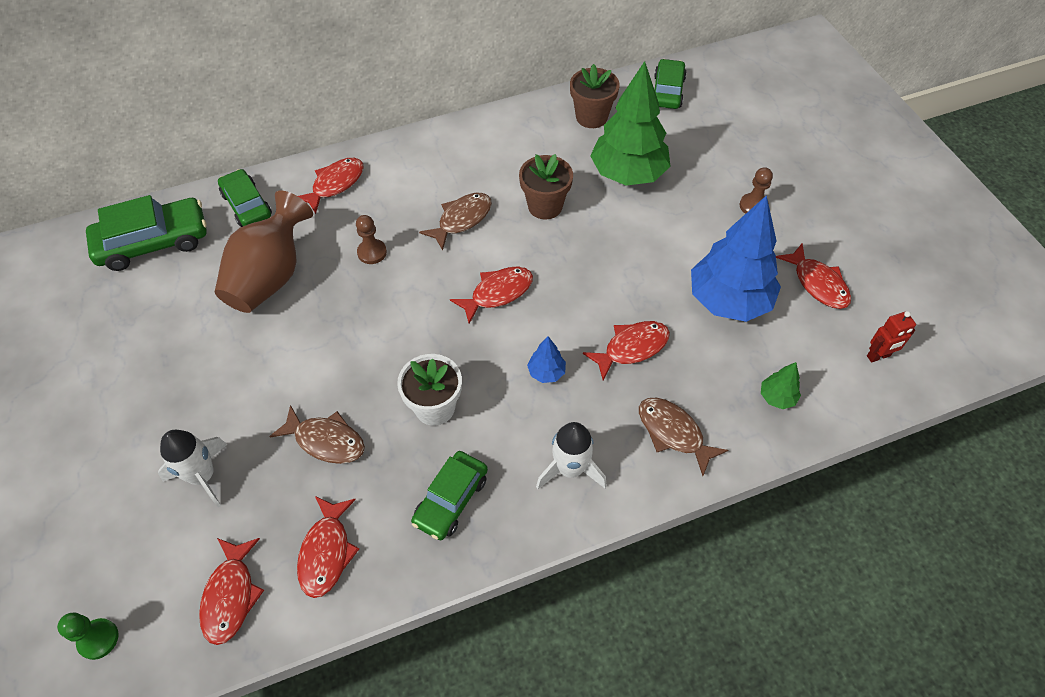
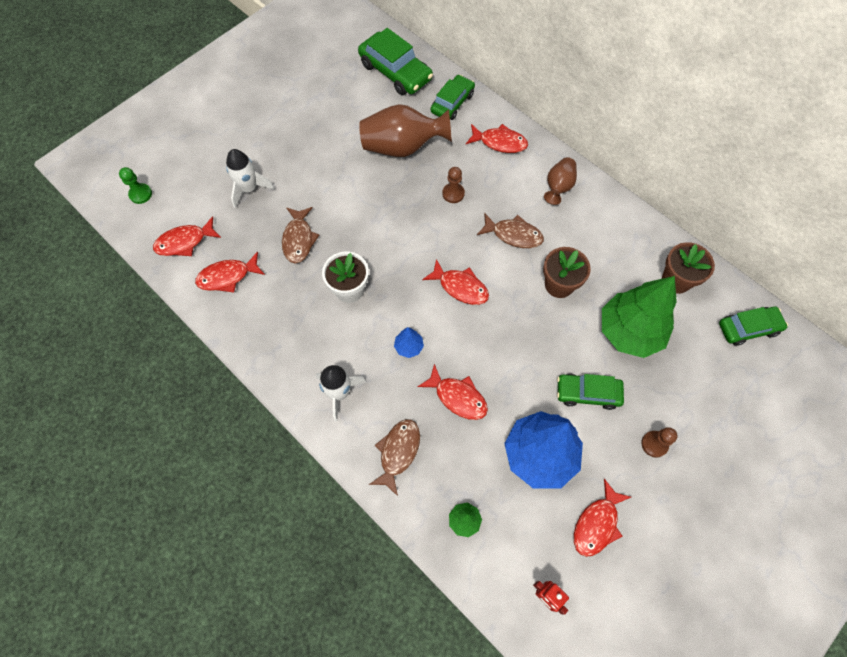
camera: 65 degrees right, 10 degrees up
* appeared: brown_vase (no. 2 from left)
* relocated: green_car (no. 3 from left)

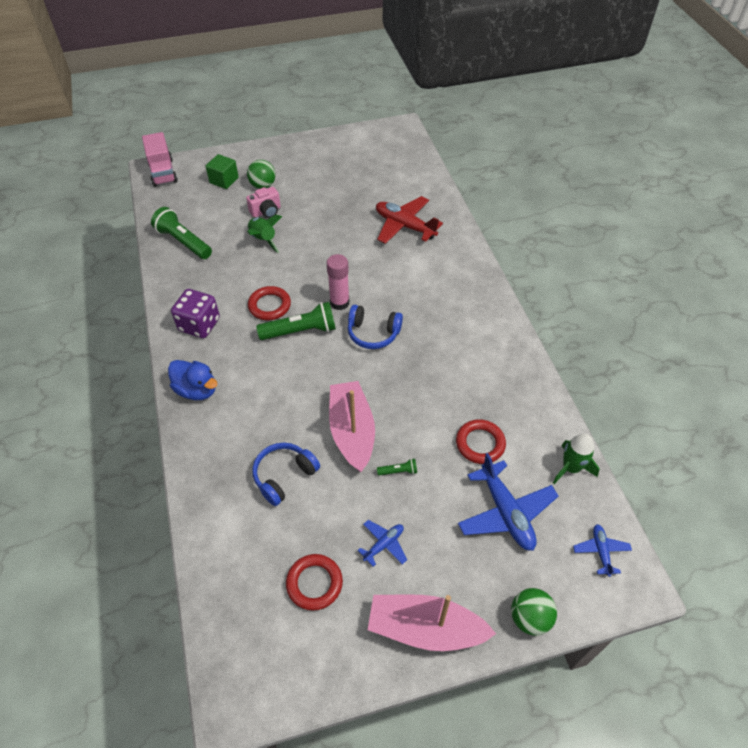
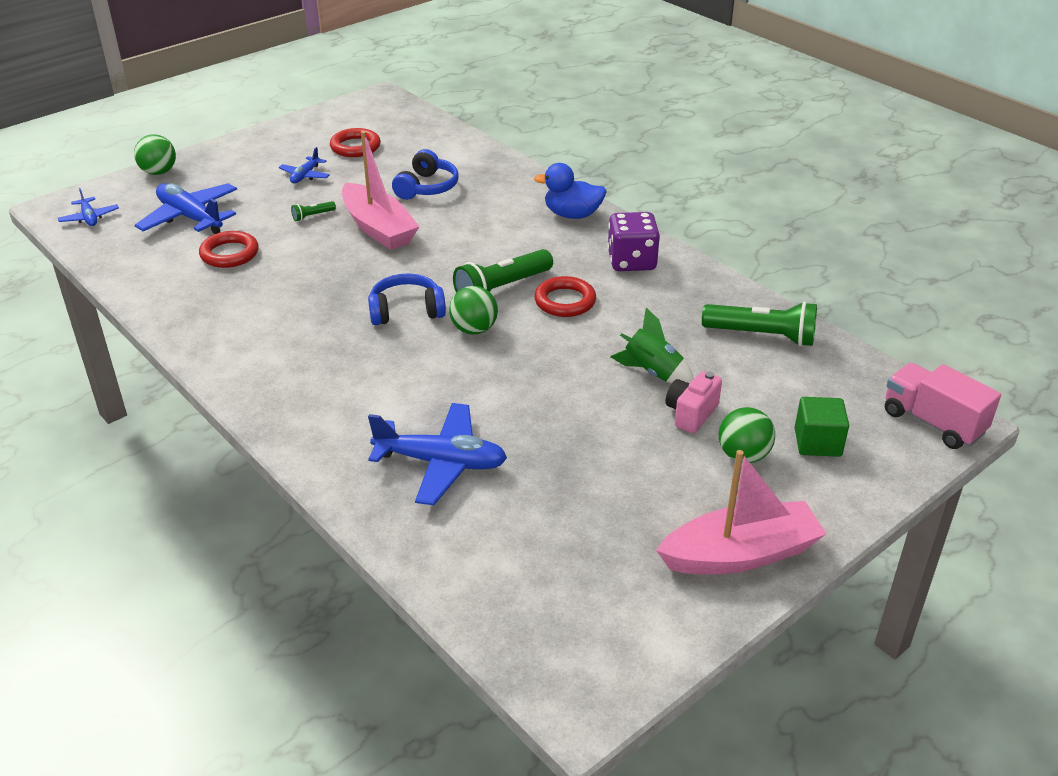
camera: 155 degrees right, 15 degrees down
* colour: red_plane to blue_plane (no. 4 from left)
* exchanged: pink_glue_stick to green_ball (no. 2 from left)
* relocated: pink_boat (no. 2 from left)
* missing: green_rocket (no. 2 from left)

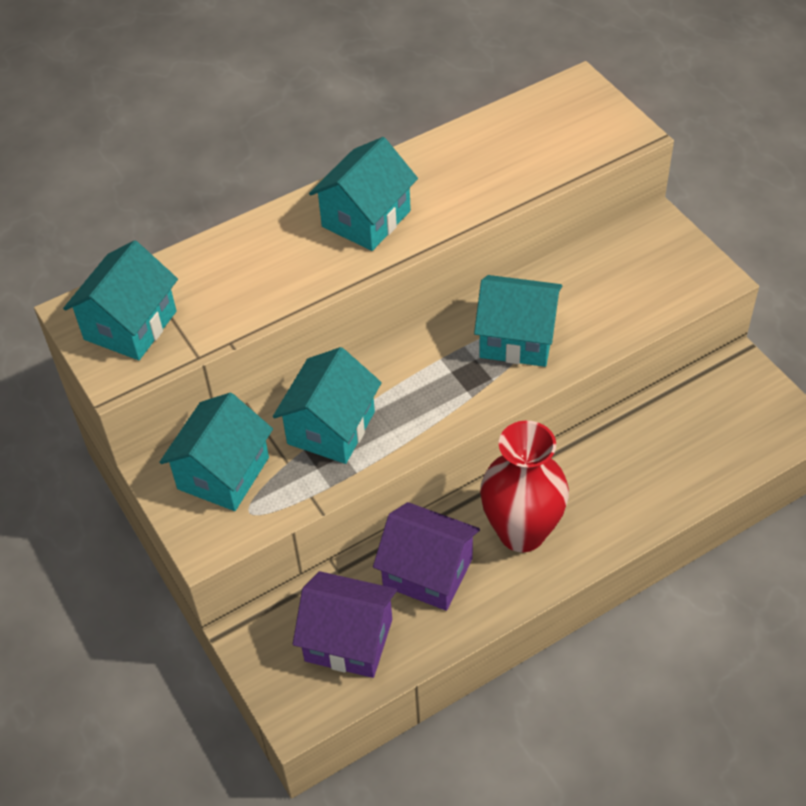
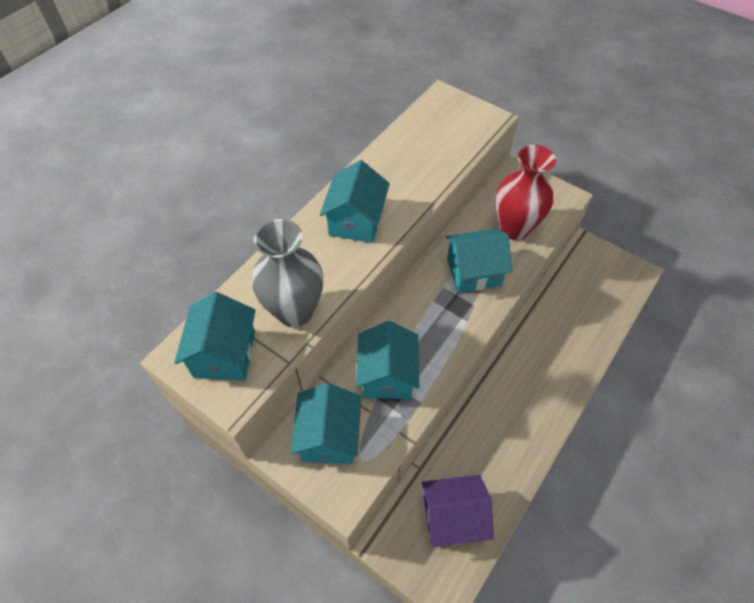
camera: 25 degrees left, 5 degrees up
* appeared: grey_vase
* relocated: red_vase
* missing: purple_house (no. 2 from left)

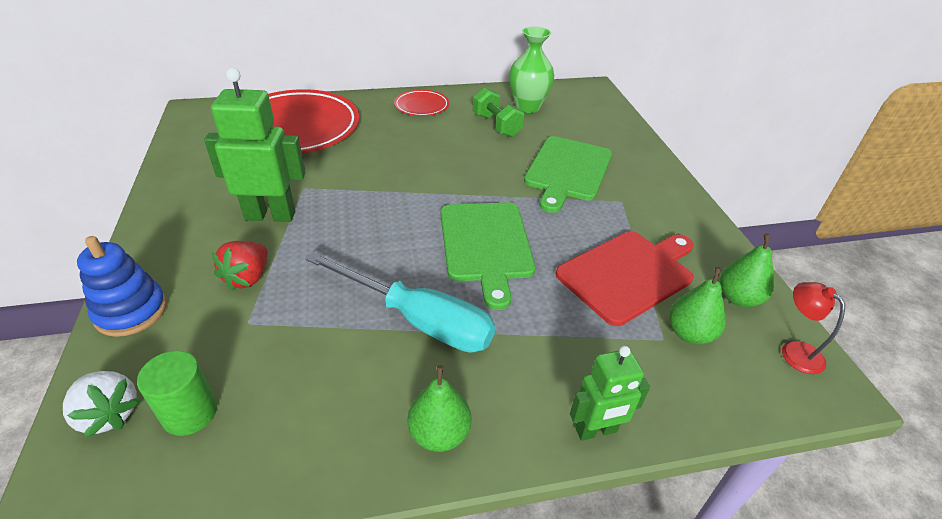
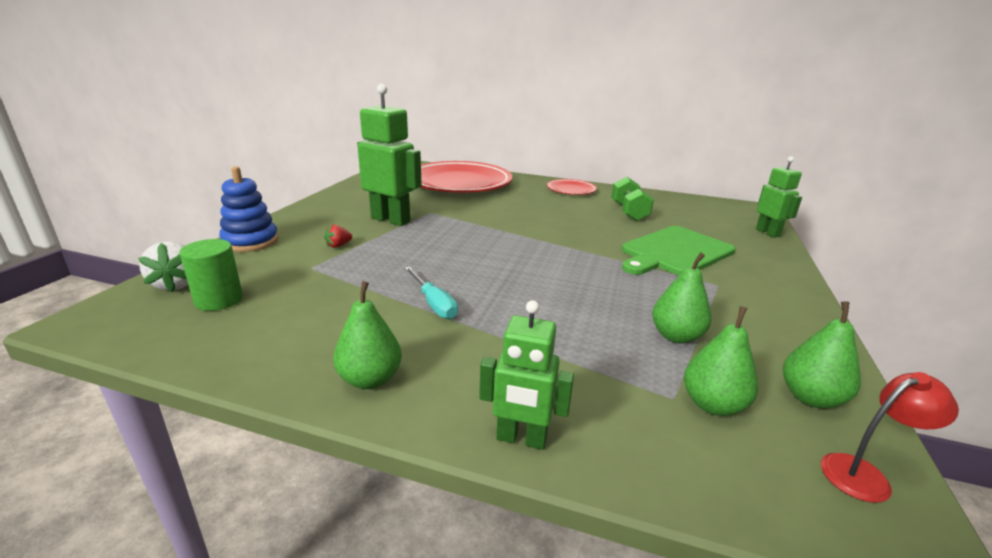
camera: 30 degrees right, 15 degrees down
* size: red_strawberry x0.57
* size: turquoise_screwdriver x0.51
* exchanged: red_cutting_board to green_pear (no. 2 from left)
* appeared: green_robot (no. 3 from left)
* spun: red_lamp 75 degrees clockwise
* missing: green_cutting_board (no. 1 from left)
* missing: green_vase

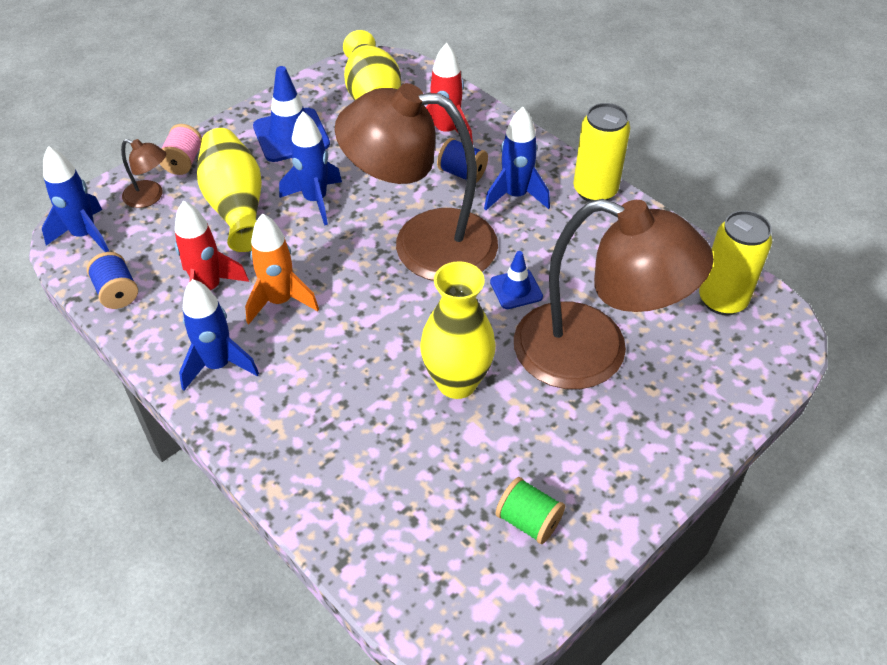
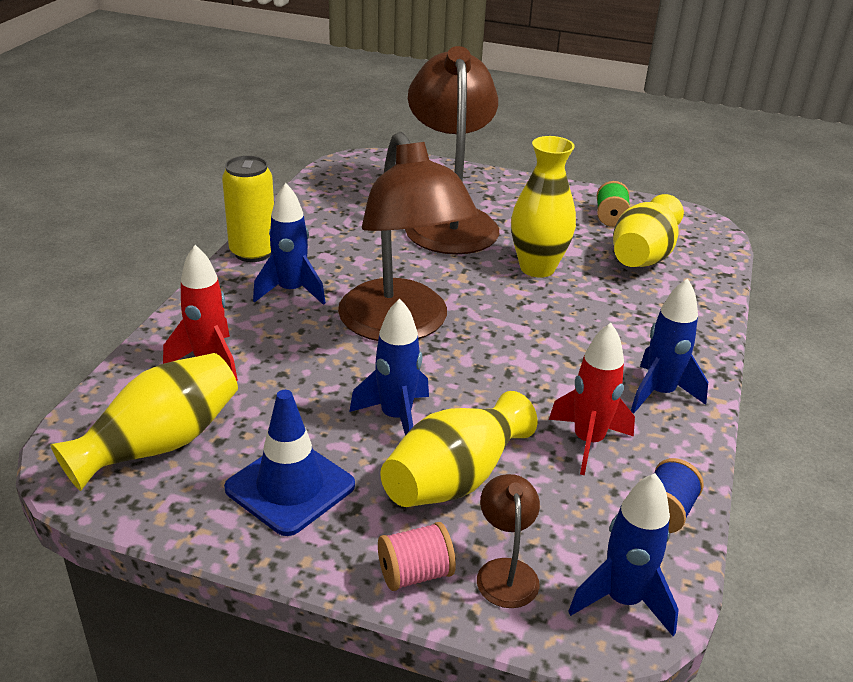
camera: 120 degrees left, 15 degrees down
* appeared: yellow_vase (no. 4 from left)
* missing: orange_rocket
* missing: blue_spool (no. 2 from left)
* missing: blue_traffic_cone (no. 2 from left)
* missing: yellow_can (no. 2 from left)

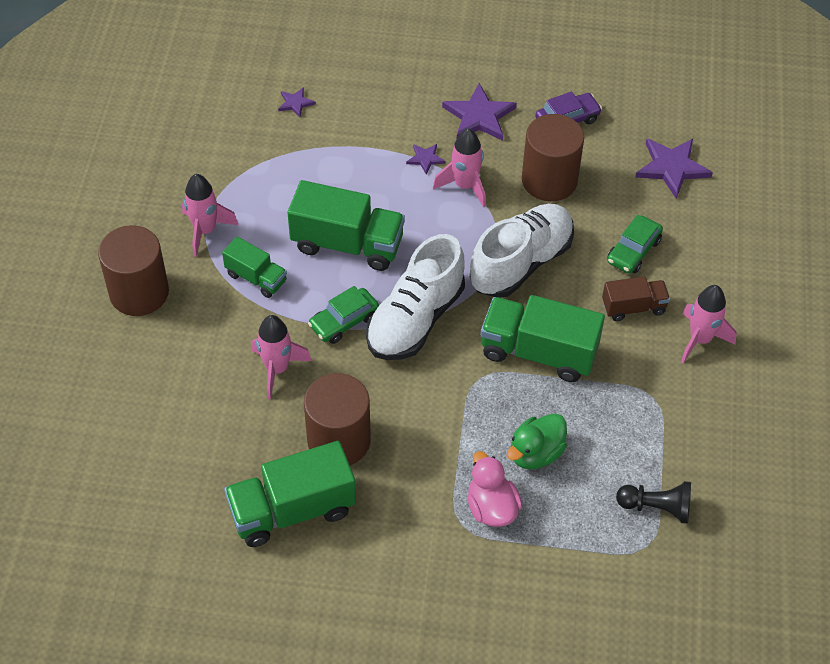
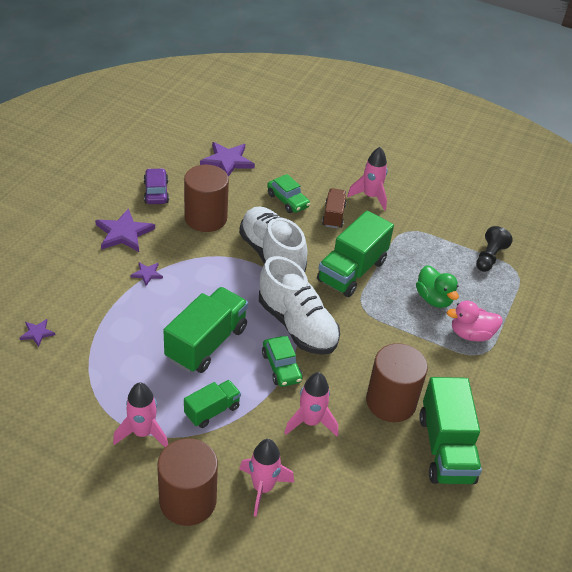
camera: 75 degrees left, 10 degrees down
* relocated: pink_rocket (no. 3 from left in the first image) to pink_rocket (no. 2 from left)

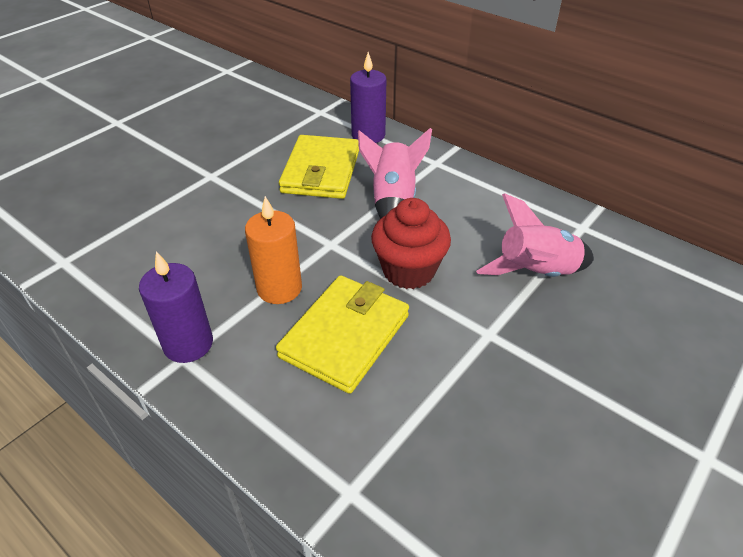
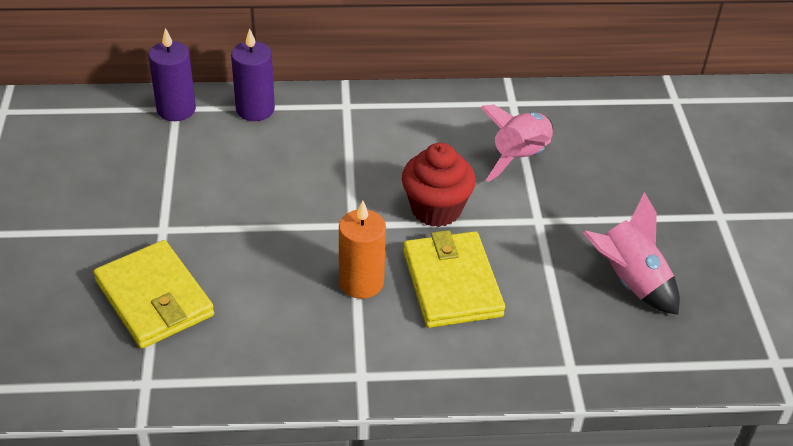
camera: 45 degrees left, 0 degrees up
* relocated: yellow_wallet (no. 1 from left)
* relocated: purple_candle (no. 1 from left)
* relocated: pink_rocket (no. 1 from left in the first image) to pink_rocket (no. 2 from left)

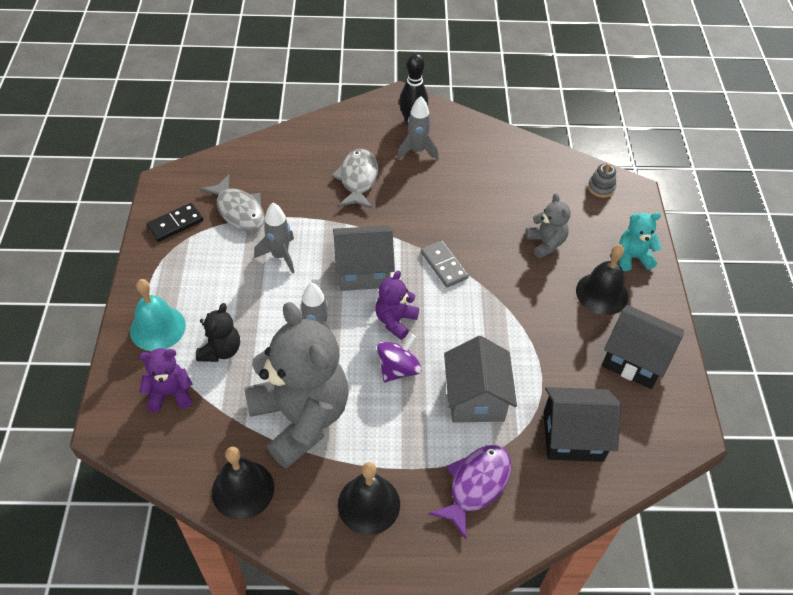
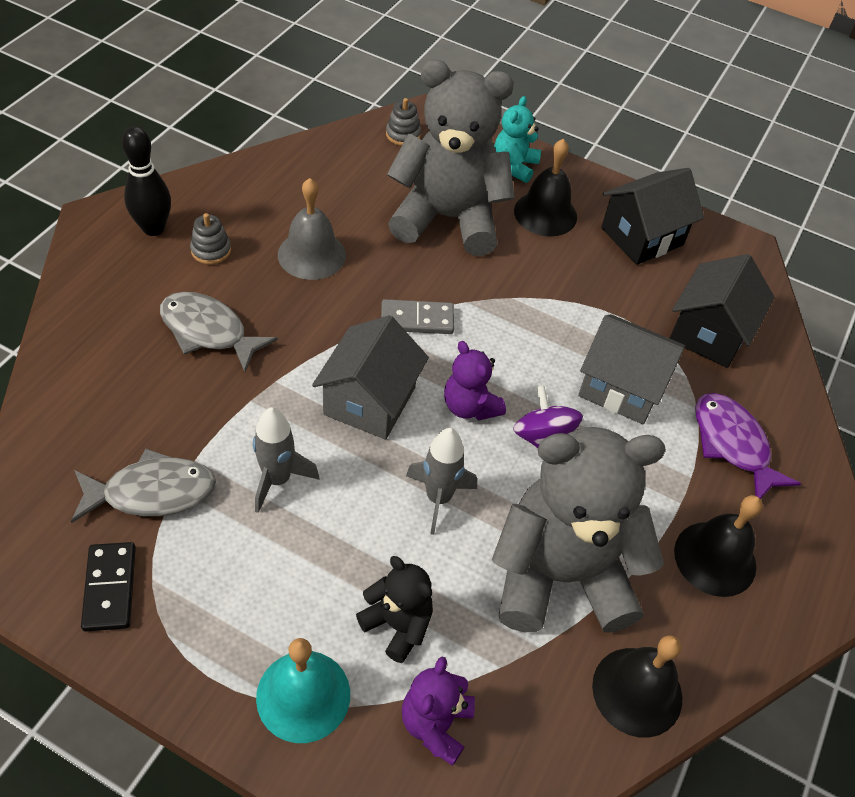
camera: 65 degrees left, 0 degrees up
* exchanged: grey_rocket (no. 3 from left) to grey_stacking_toy (no. 1 from left)
* appeared: grey_bell
* size: grey_teddy_bear (no. 2 from left in the first image) x2.17

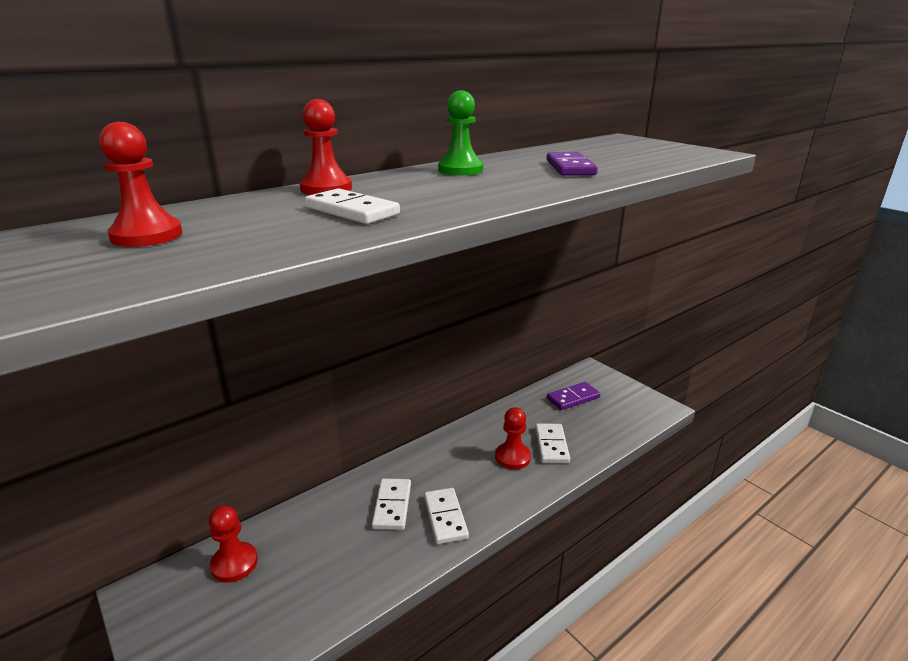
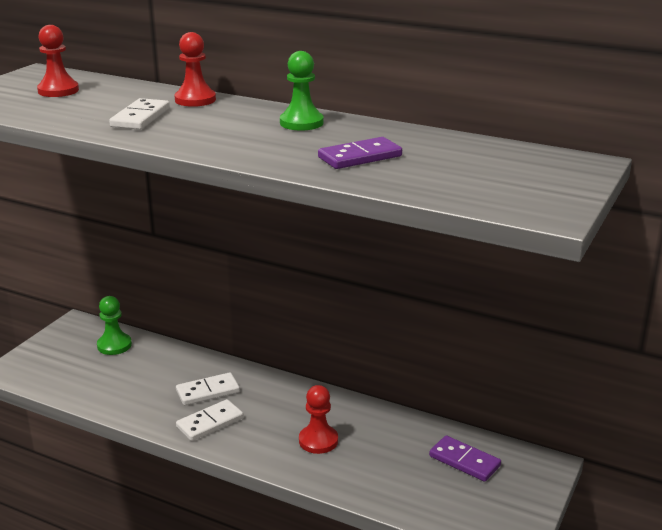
camera: 65 degrees right, 0 degrees up
* colour: red_pawn (no. 2 from left) to green_pawn (no. 1 from left)
* missing: white_domino (no. 4 from left)

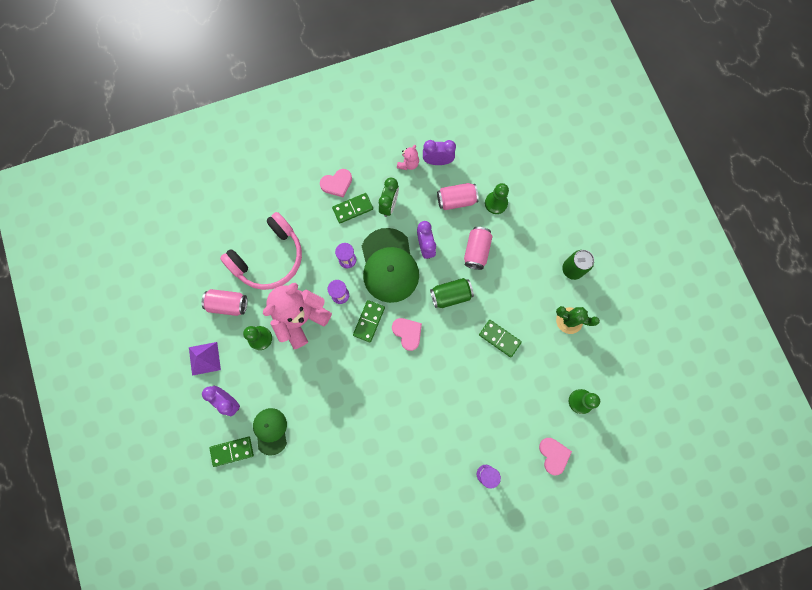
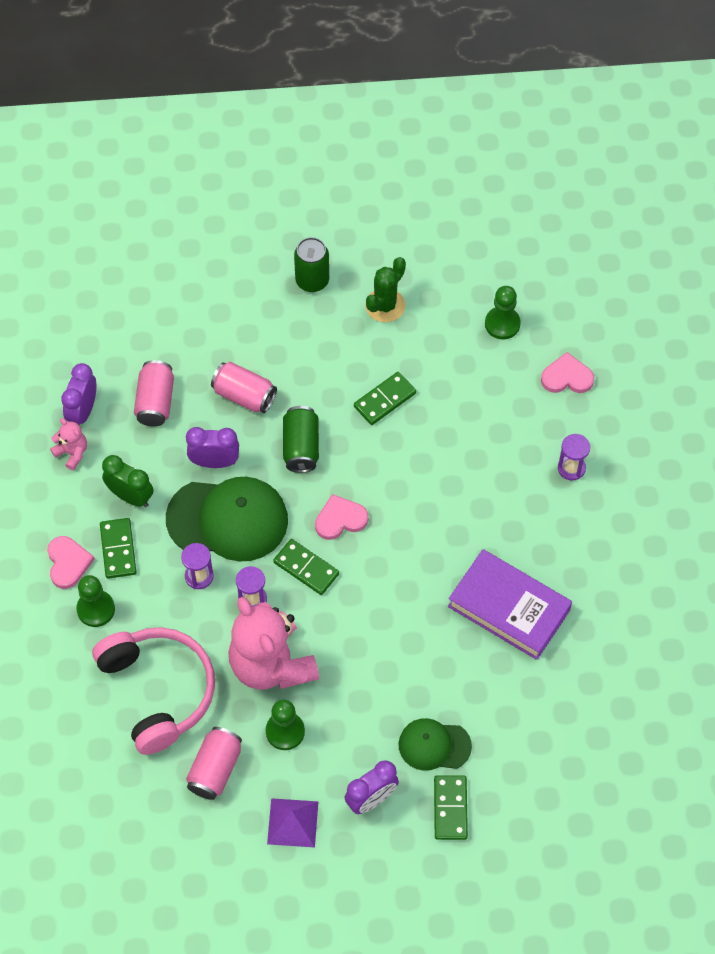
camera: 75 degrees left, 15 degrees down
* relocated: green_pawn (no. 2 from left in the first image) to green_pawn (no. 1 from left)
* appeared: purple_book

